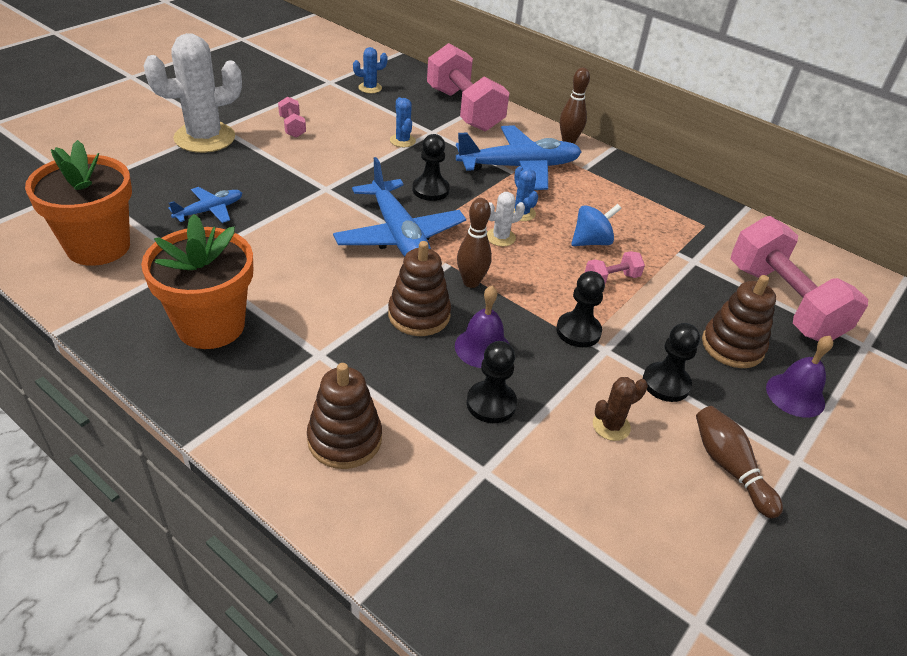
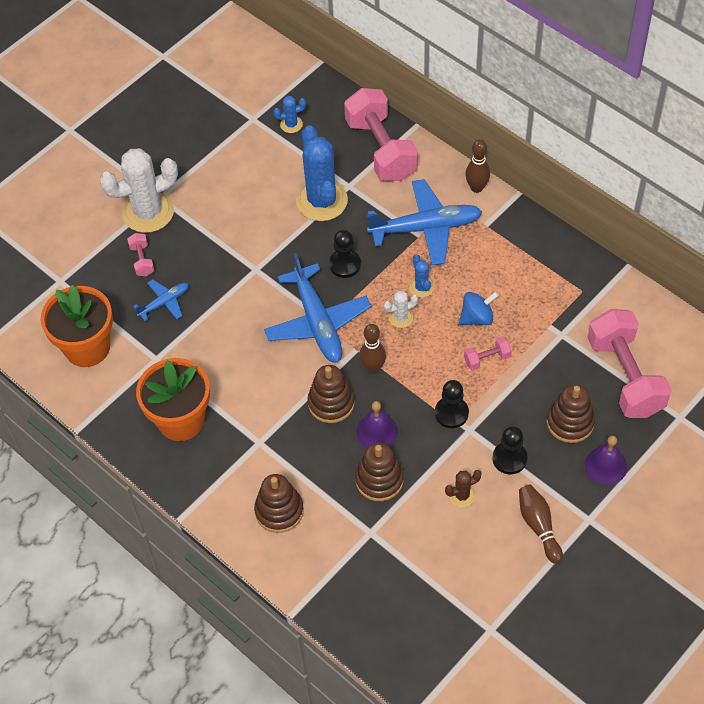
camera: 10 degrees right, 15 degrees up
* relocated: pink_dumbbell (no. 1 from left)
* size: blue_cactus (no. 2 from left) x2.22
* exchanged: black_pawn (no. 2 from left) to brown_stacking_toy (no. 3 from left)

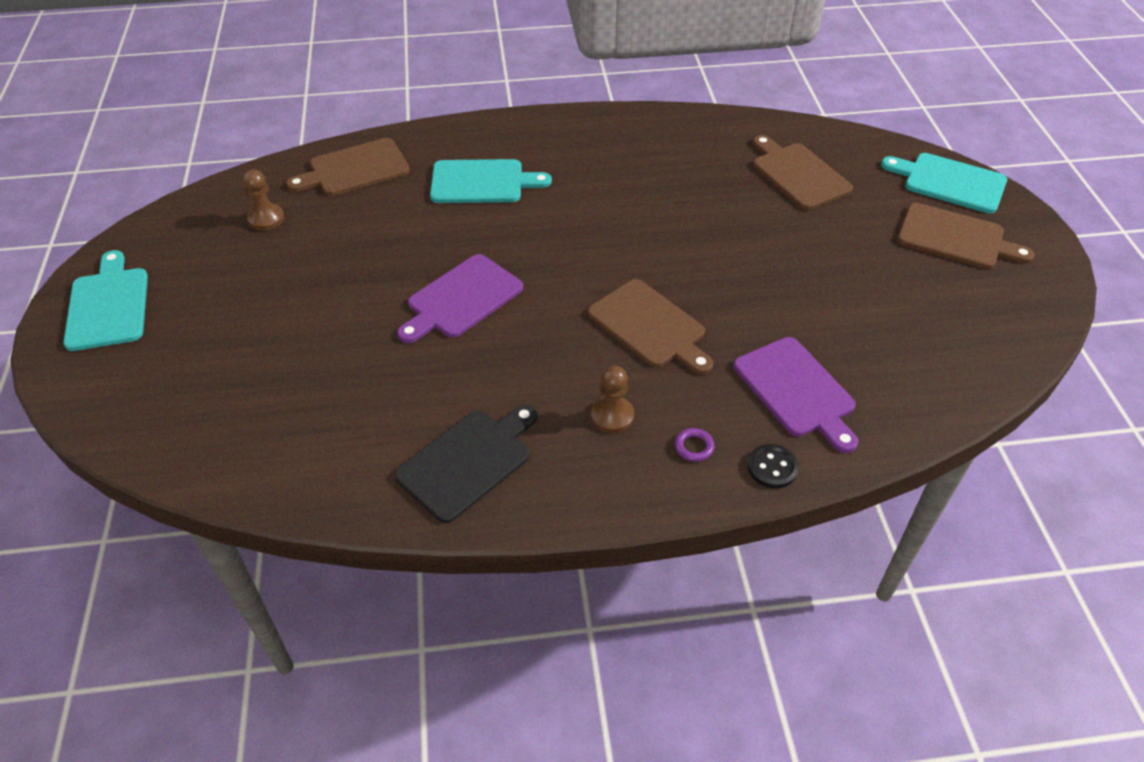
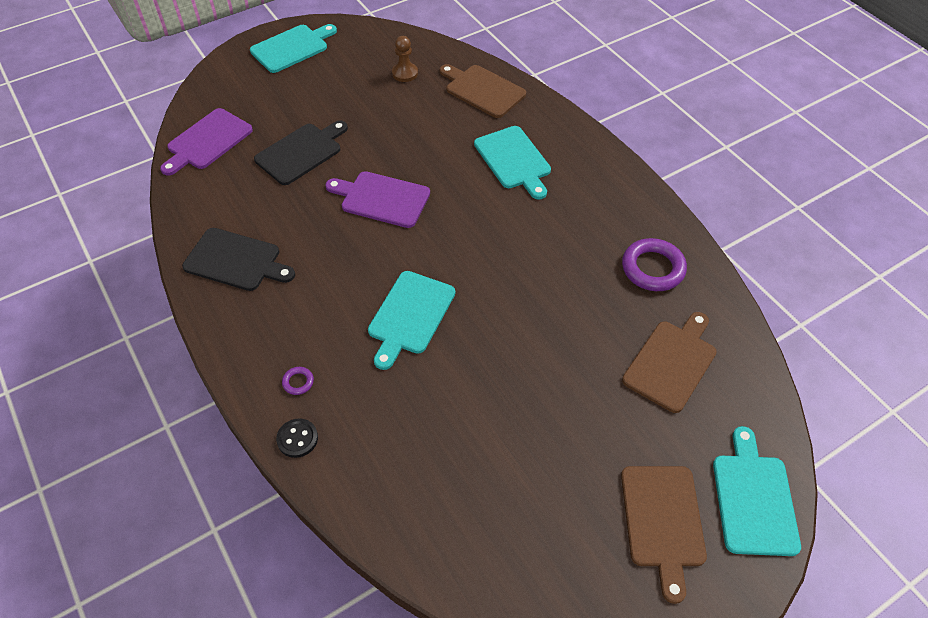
camera: 65 degrees right, 5 degrees up
* relocated: purple_cutting_board (no. 2 from left in the first image) to purple_cutting_board (no. 1 from left)
* appeared: black_cutting_board (no. 2 from left)
* colour: brown_cutting_board (no. 2 from left) to turquoise_cutting_board (no. 2 from left)
* appeared: purple_ring (no. 2 from left)
* missing: brown_pawn (no. 2 from left)

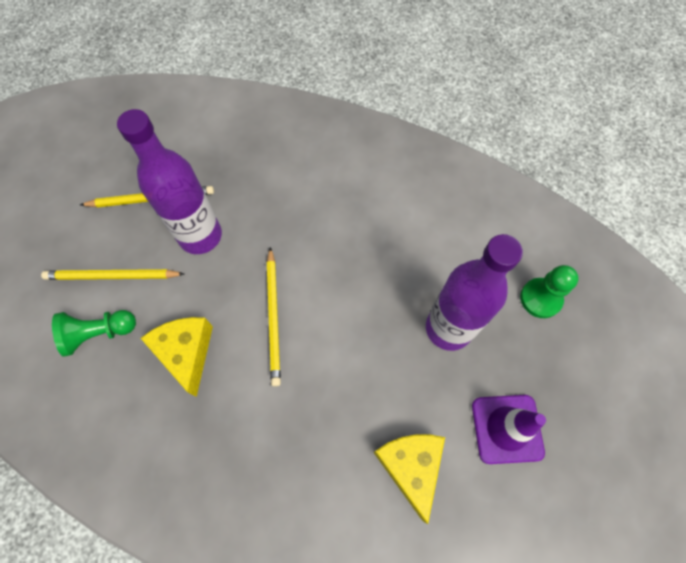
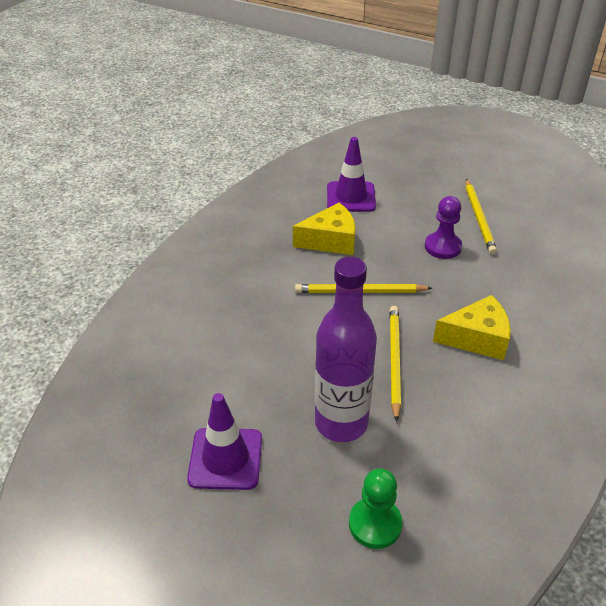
camera: 95 degrees right, 25 degrees down
* exchanged: green_pawn (no. 1 from left) to purple_traffic_cone (no. 2 from left)
* relocated: yellow_pencil (no. 1 from left in the first image) to yellow_pencil (no. 2 from left)
* exchanged: purple_bottle (no. 1 from left) to purple_pawn
* relocated: yellow_cheese (no. 2 from left)

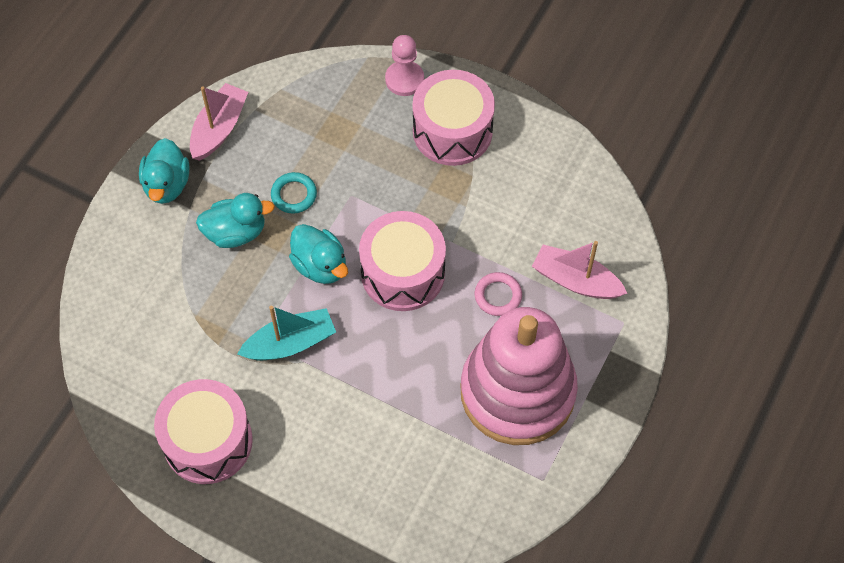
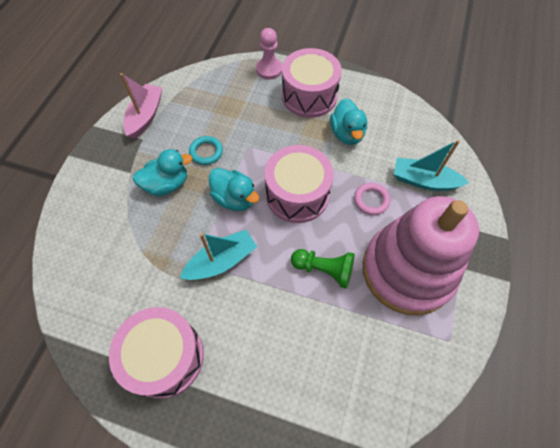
camera: 10 degrees left, 0 degrees up
* appeared: green_pawn
* relocated: turquoise_duck (no. 1 from left in the first image) to turquoise_duck (no. 3 from left)
* colour: pink_boat (no. 2 from left) to turquoise_boat (no. 2 from left)

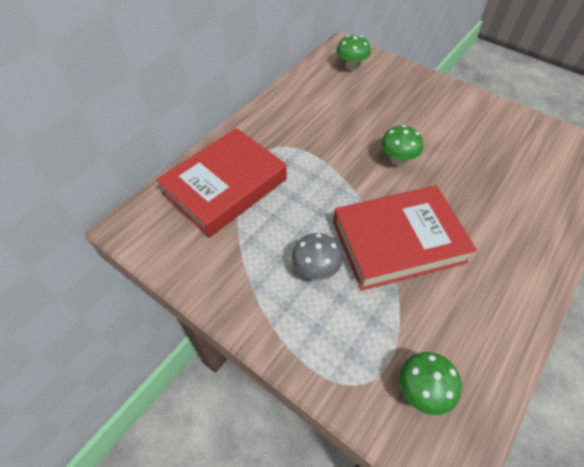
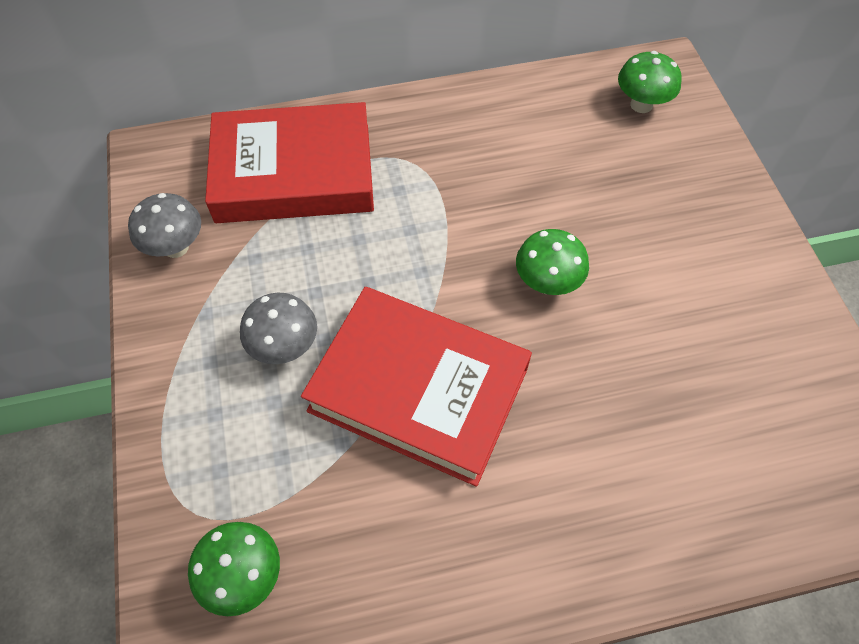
camera: 40 degrees right, 5 degrees up
* appeared: grey_mushroom (no. 1 from left)

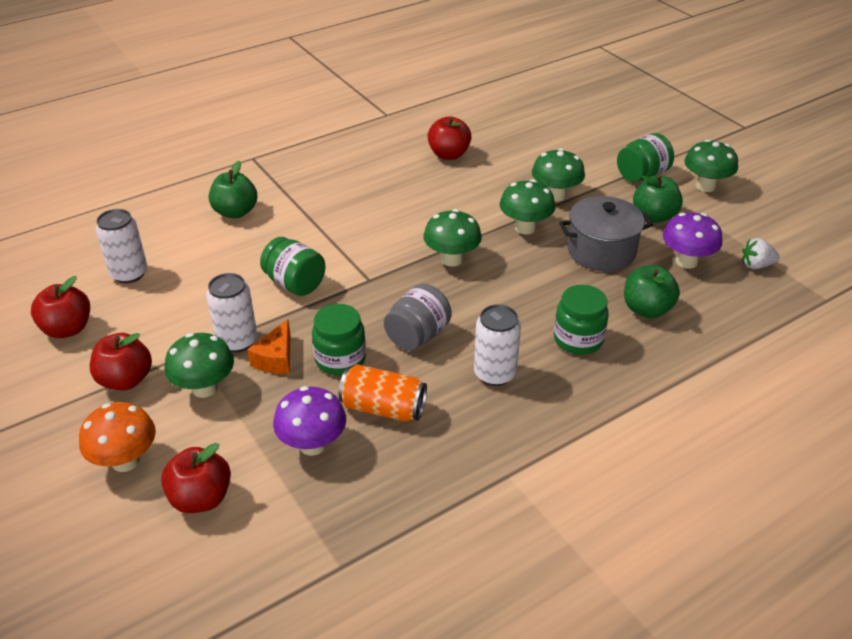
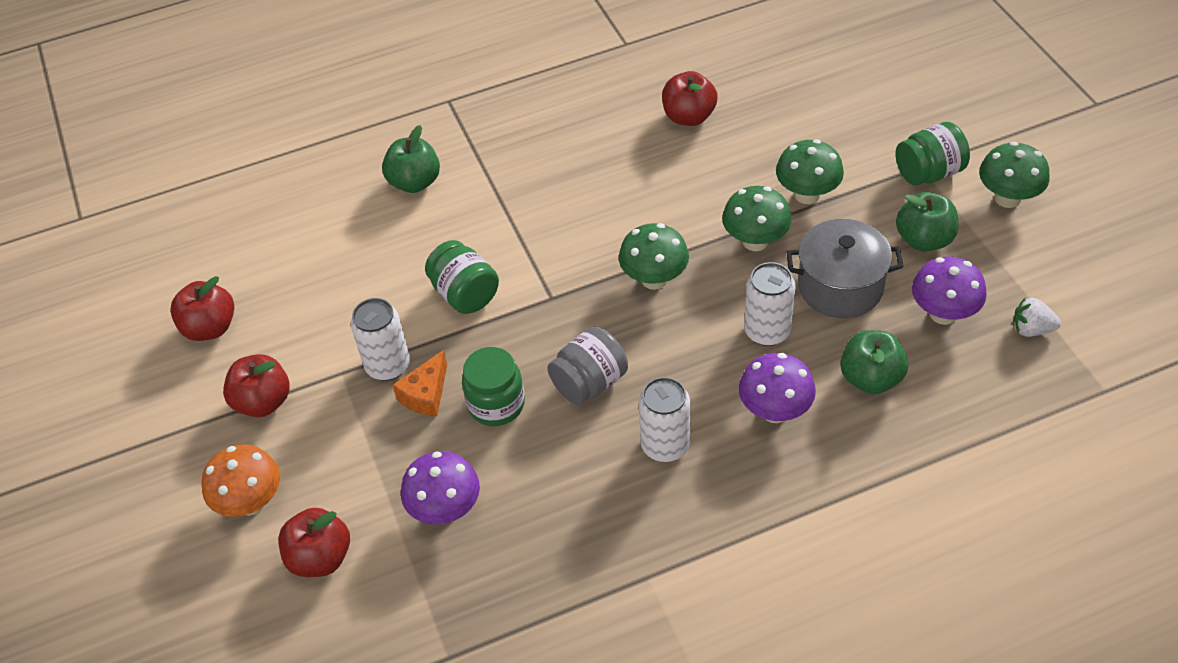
camera: 15 degrees right, 10 degrees up
* exchanged: green_jar (no. 3 from left) to purple_mushroom (no. 2 from left)
* relocated: white_can (no. 1 from left in the first image) to white_can (no. 3 from left)
* missing: green_mushroom (no. 1 from left)
* missing: orange_can

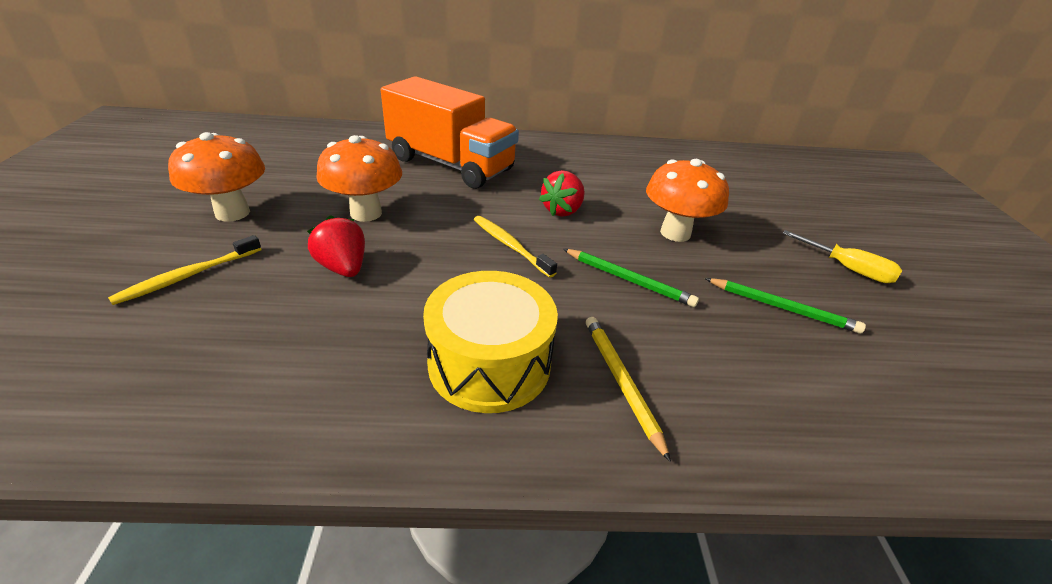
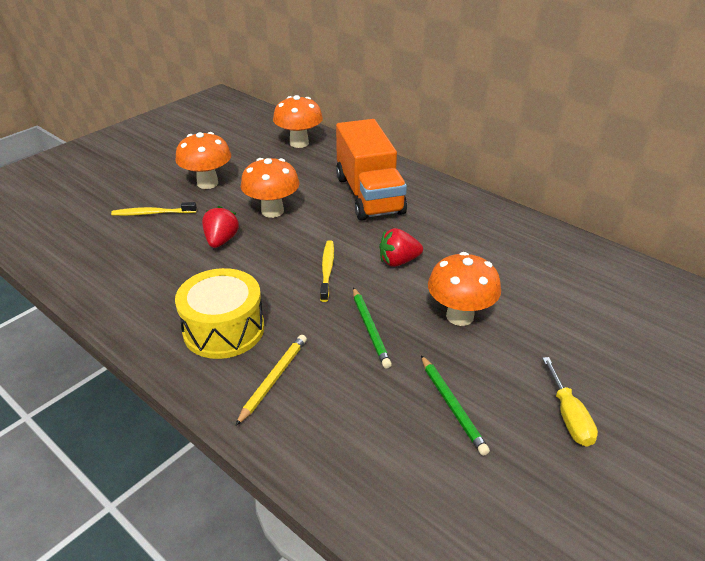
camera: 45 degrees right, 0 degrees up
* appeared: orange_mushroom (no. 3 from left)

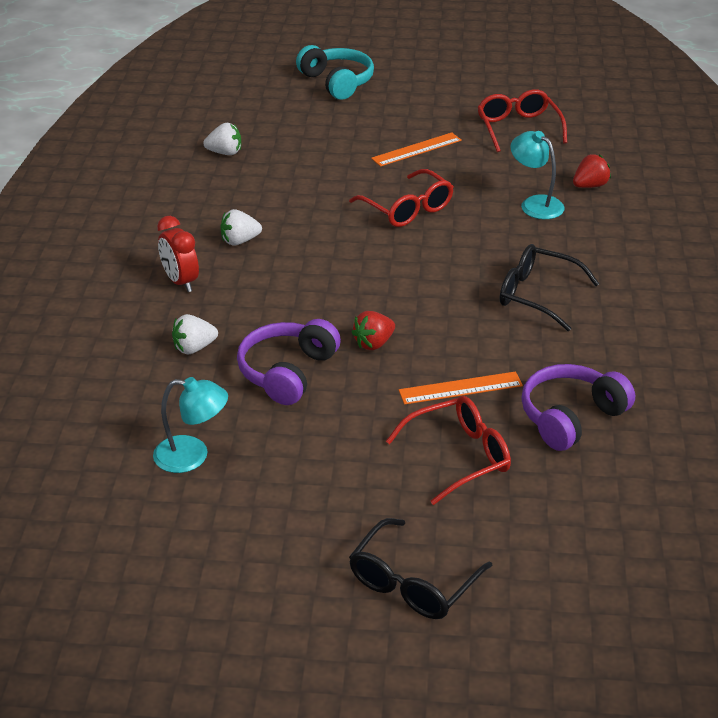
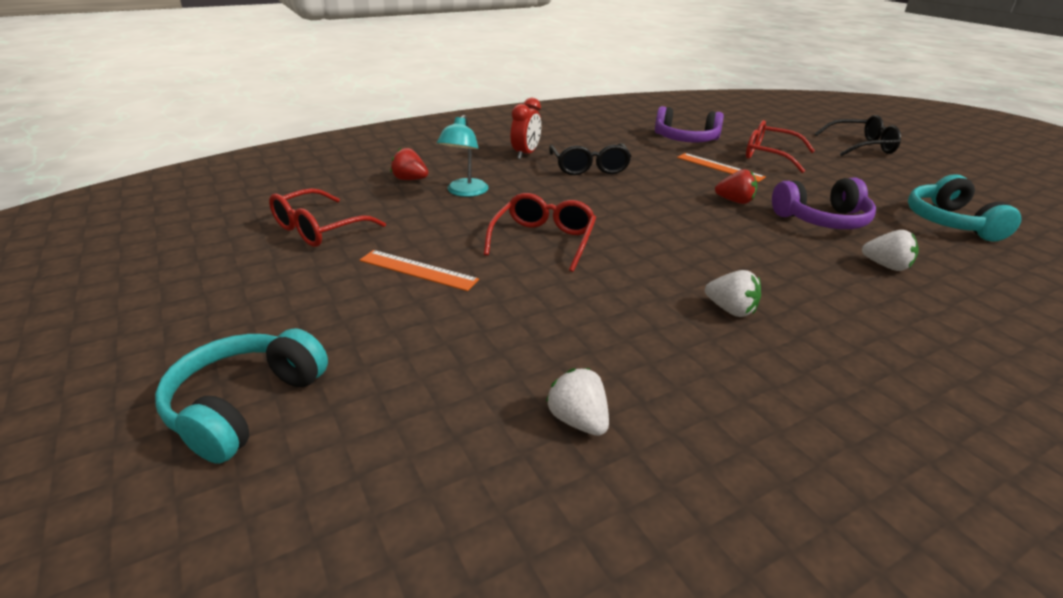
camera: 125 degrees left, 5 degrees down
* relocated: red_clock
* exchanged: turquoise_lamp (no. 1 from left) to turquoise_headphones (no. 2 from left)

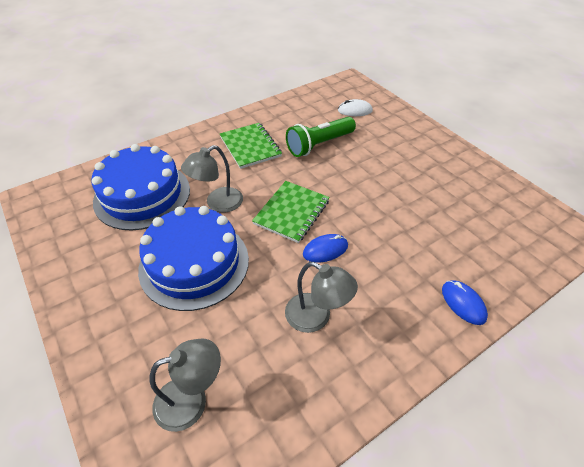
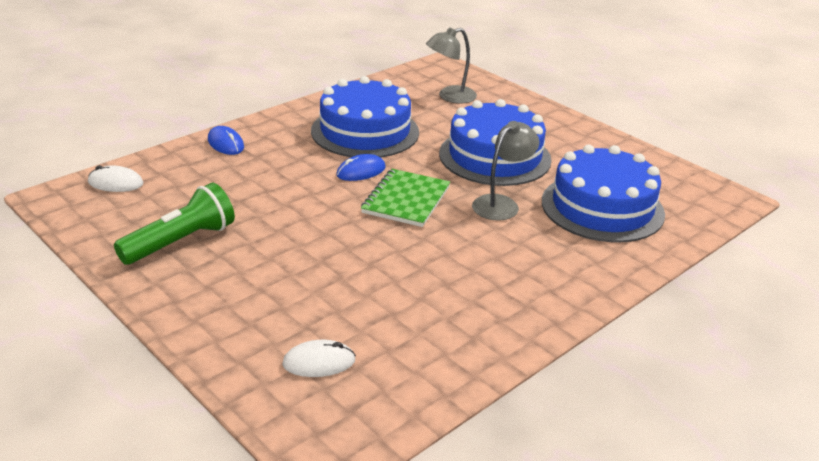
camera: 170 degrees right, 15 degrees down
* appeared: white_mouse (no. 1 from left)
* relocated: green_flashlight
* exchanged: grey_lamp (no. 3 from left) to blue_cake (no. 1 from left)
* missing: green_notebook (no. 1 from left)

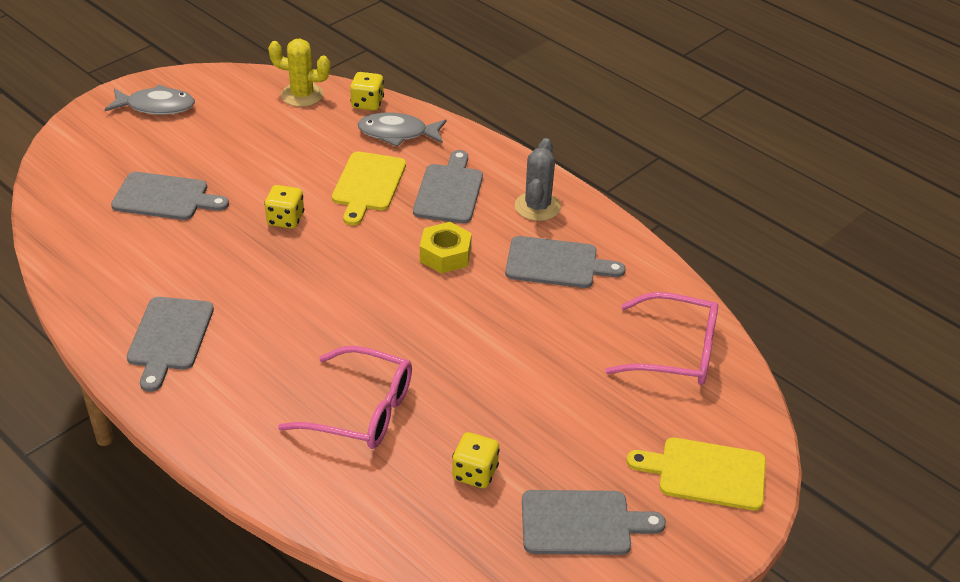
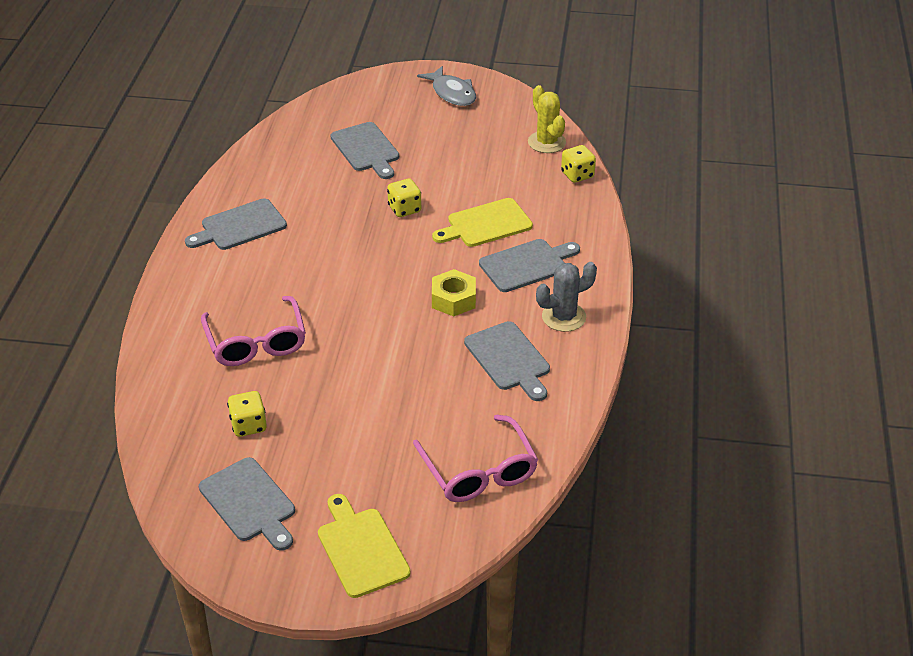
camera: 55 degrees right, 0 degrees up
* missing: grey_fish (no. 2 from left)

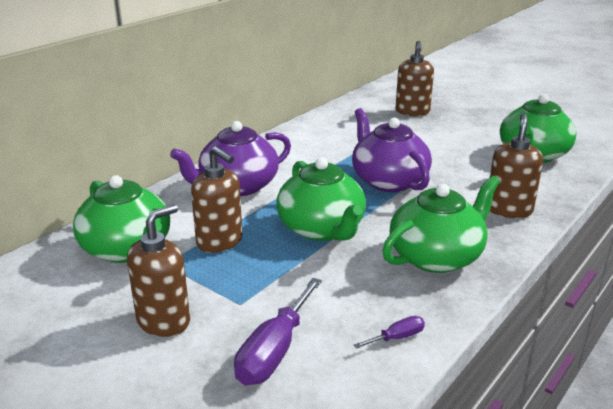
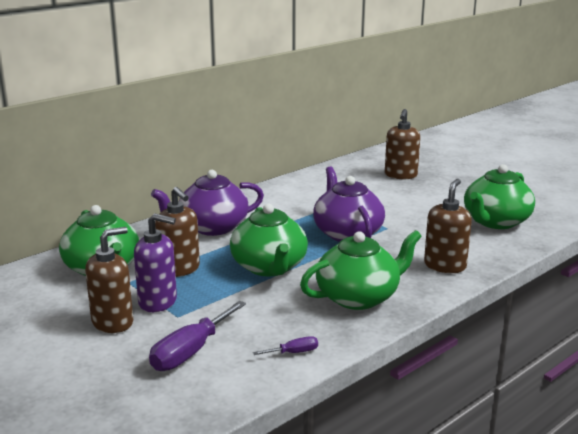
camera: 10 degrees right, 5 degrees down
* appeared: purple_soap_dispenser

